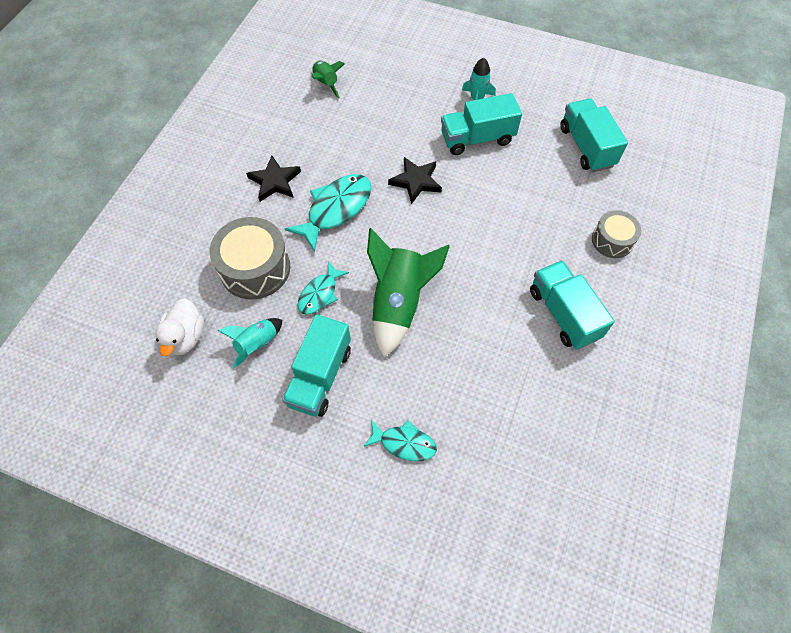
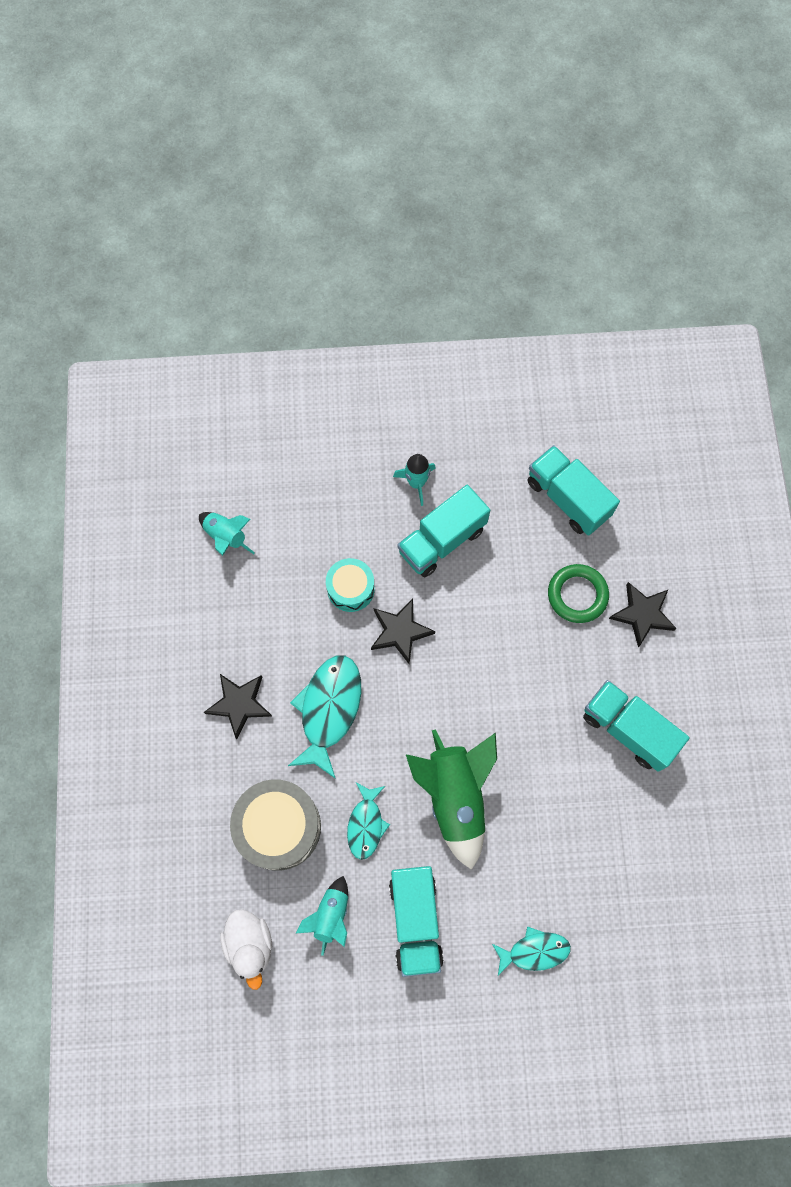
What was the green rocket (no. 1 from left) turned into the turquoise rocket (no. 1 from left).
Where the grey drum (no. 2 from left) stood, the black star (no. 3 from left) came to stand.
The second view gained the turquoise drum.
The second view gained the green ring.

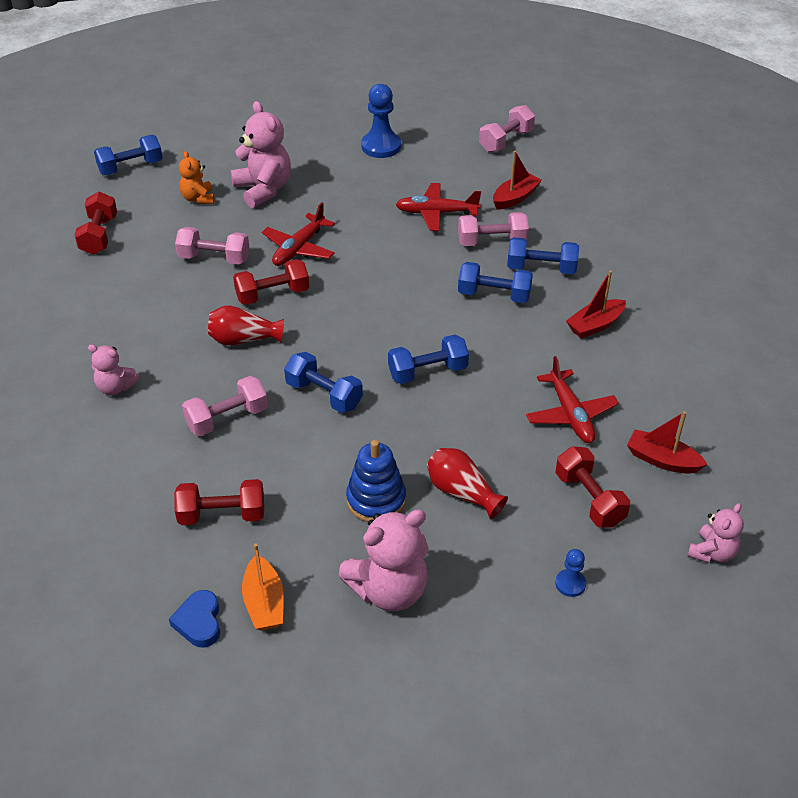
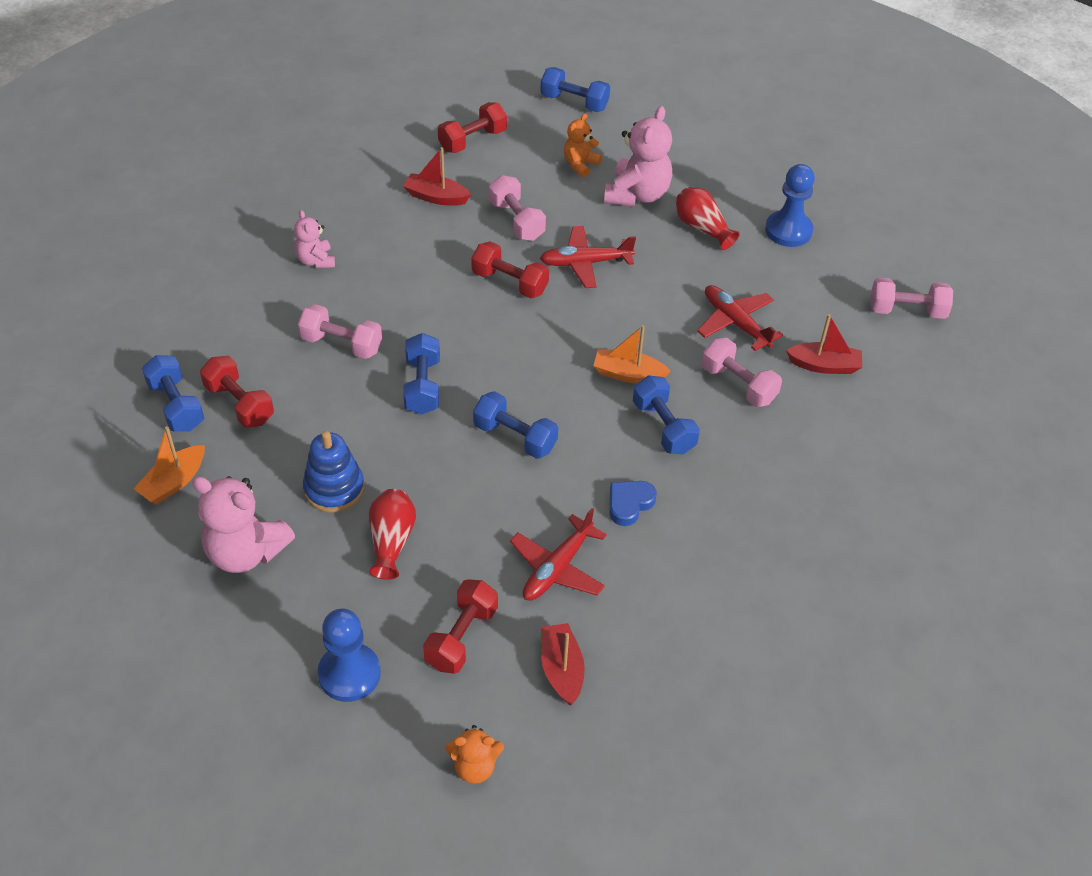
The blue dumbbell (no. 5 from left in the first image) ended up elsewhere.
The red boat (no. 2 from left in the first image) ended up elsewhere.
The red vase (no. 1 from left in the first image) ended up elsewhere.
What was the pink teddy bear (no. 4 from left) turned into the orange teddy bear (no. 1 from left).
The size of the blue pawn (no. 2 from left in the first image) changed by a factor of 1.94.
The blue heart ended up elsewhere.
The second view gained the orange boat (no. 2 from left).

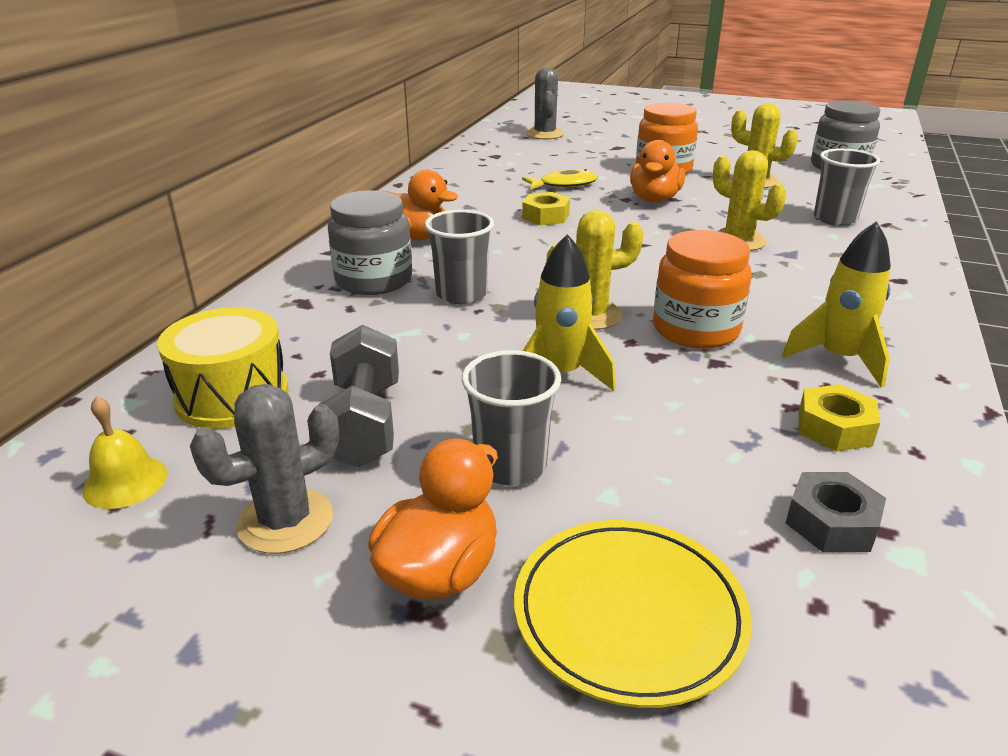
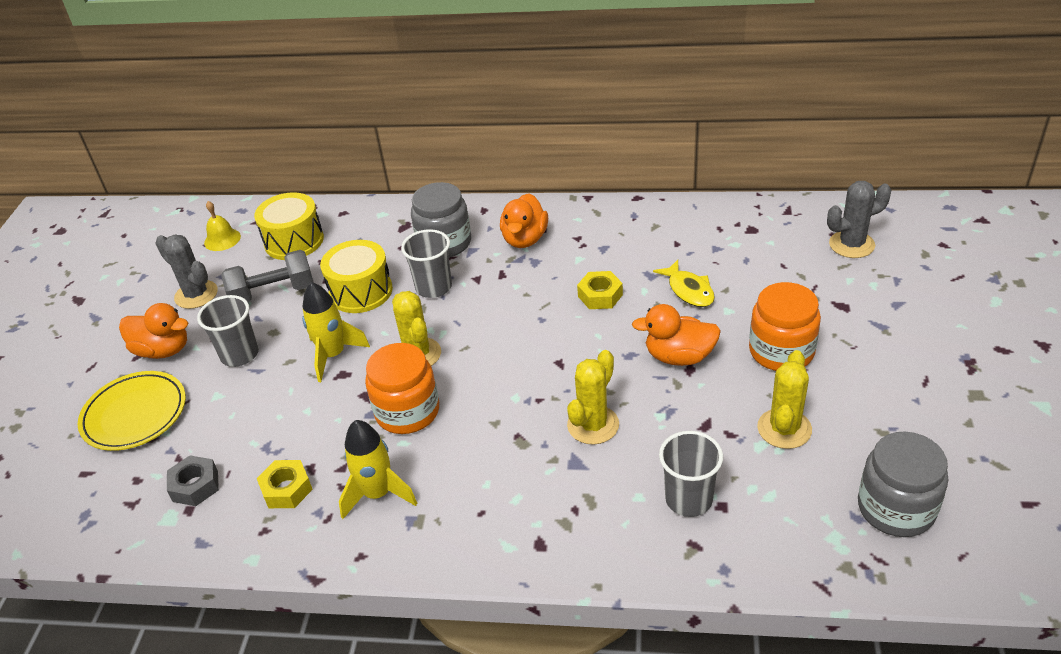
The second view gained the yellow drum (no. 2 from left).

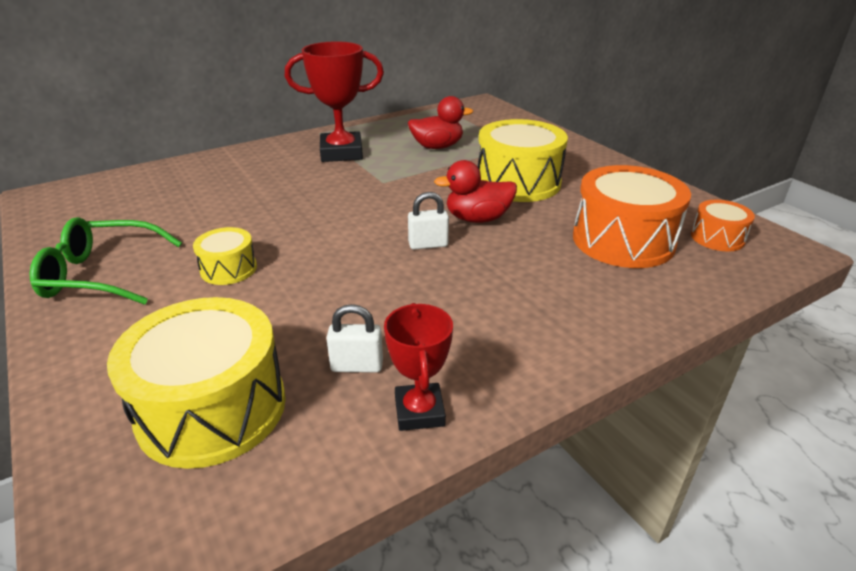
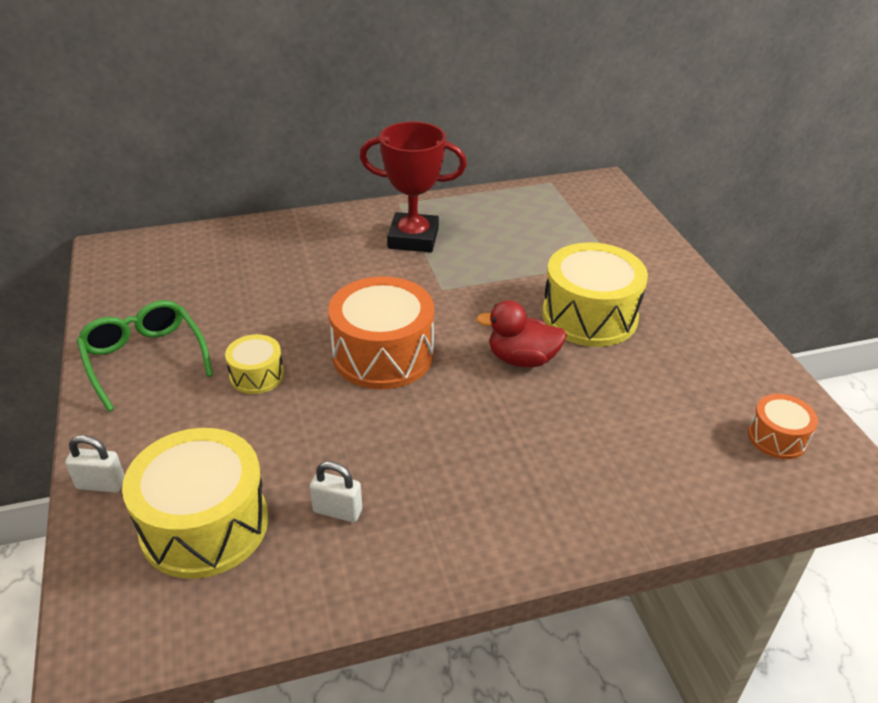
The second view lost the red duck (no. 1 from left).
The orange drum (no. 1 from left) ended up elsewhere.
The white padlock (no. 2 from left in the first image) ended up elsewhere.
The green glasses ended up facing another way, 45 degrees clockwise from before.
The second view lost the red trophy (no. 2 from left).

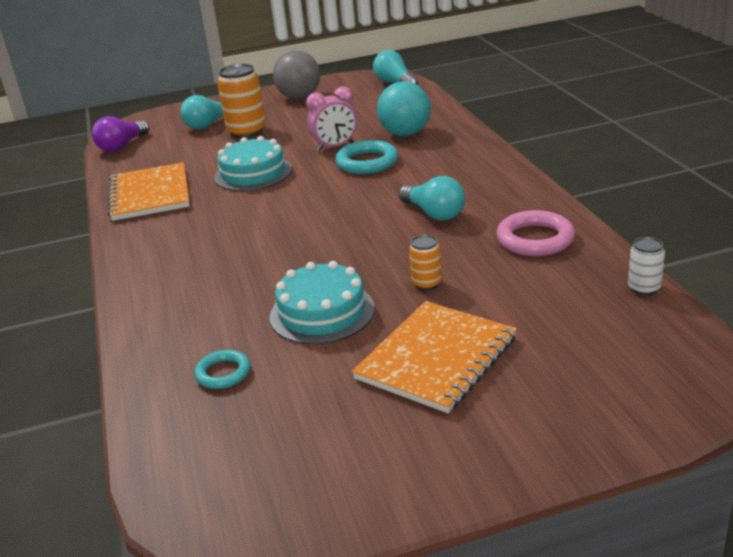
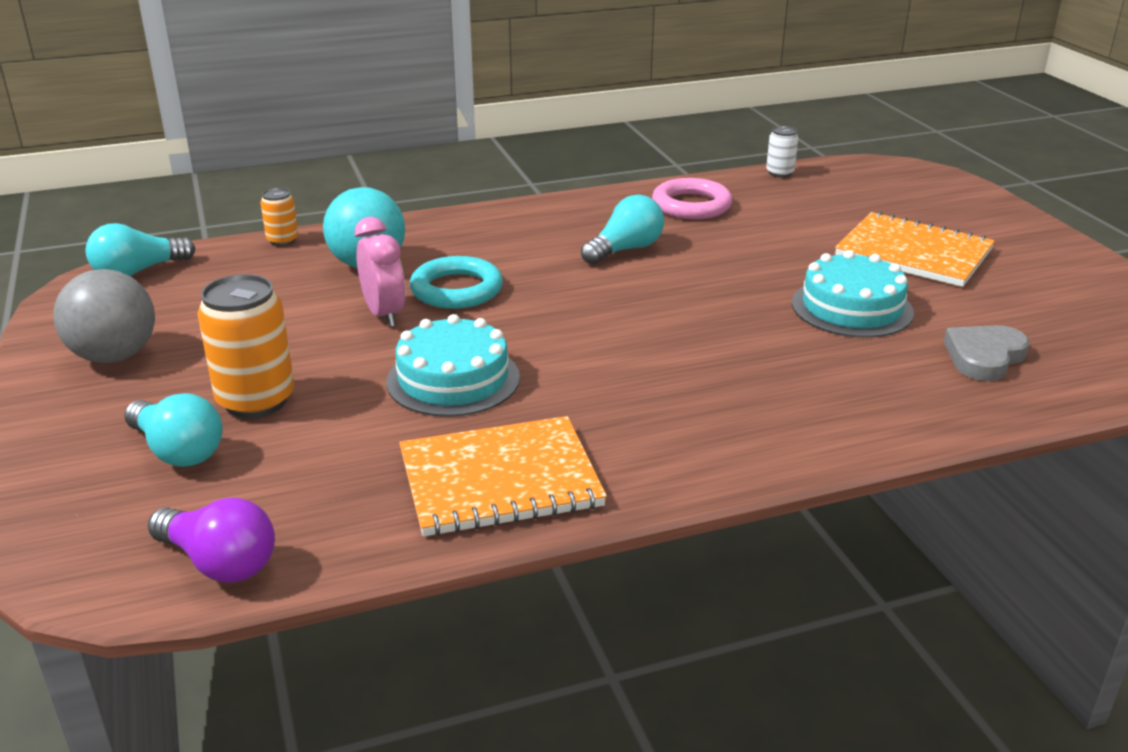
The orange can (no. 2 from left) ended up elsewhere.
Where the turquoise ring (no. 1 from left) stood, the grey heart came to stand.

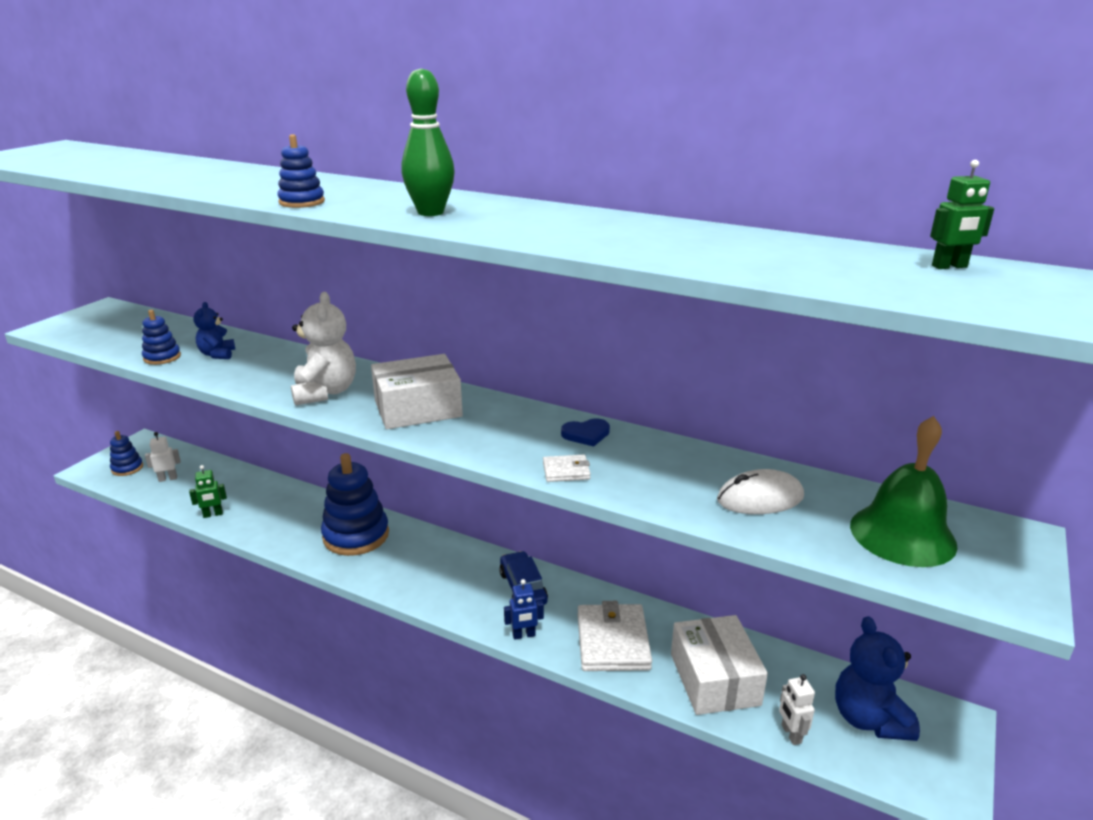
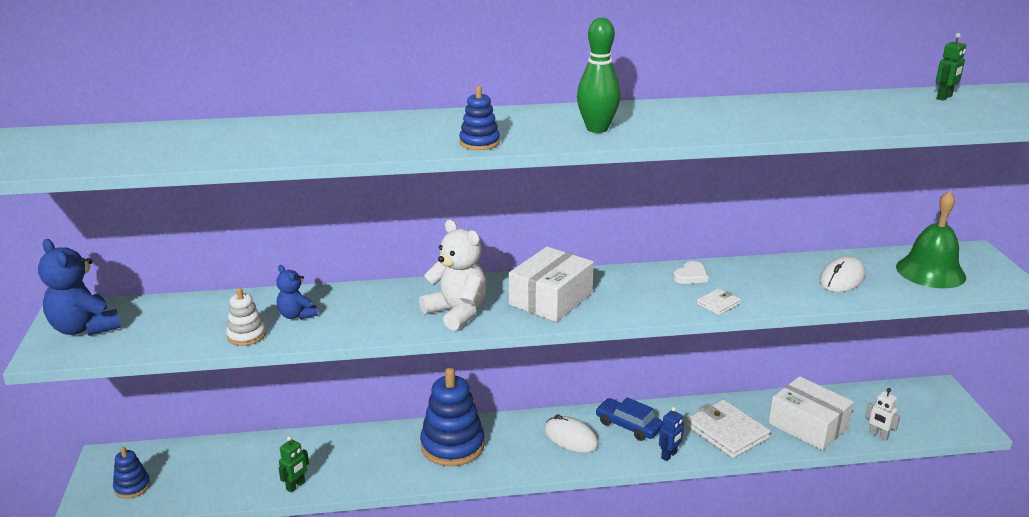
What was the blue stacking toy (no. 2 from left) turned into the white stacking toy.
What was the blue heart turned into the white heart.
The second view lost the white robot (no. 1 from left).
The blue teddy bear (no. 2 from left in the first image) ended up elsewhere.
The second view gained the white mouse (no. 1 from left).

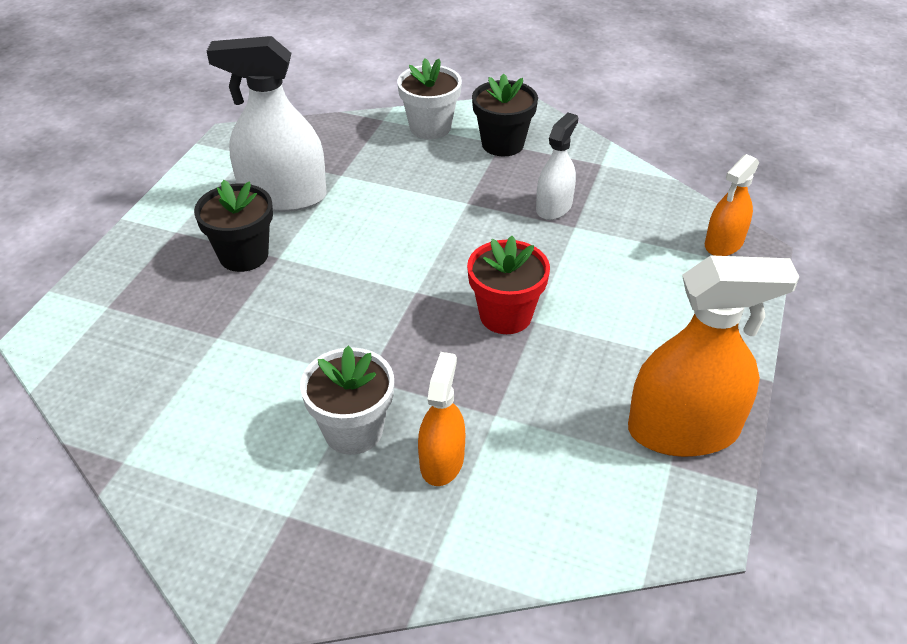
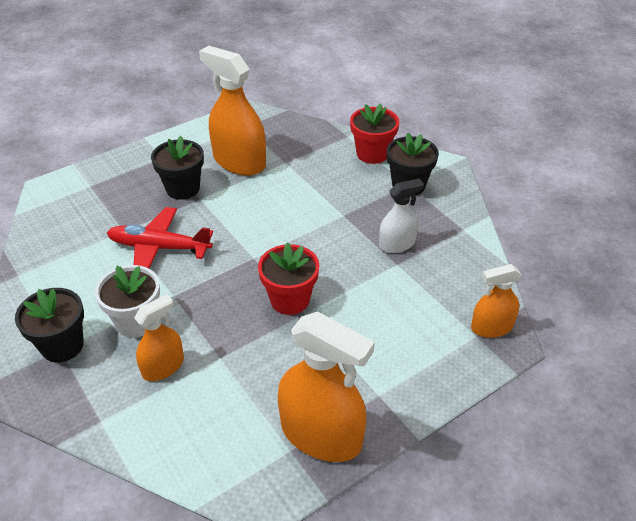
What was the white spray bottle (no. 1 from left) turned into the orange spray bottle (no. 2 from left).
What was the white flower pot (no. 2 from left) turned into the red flower pot (no. 2 from left).
The second view gained the red plane.
The second view gained the black flower pot (no. 1 from left).

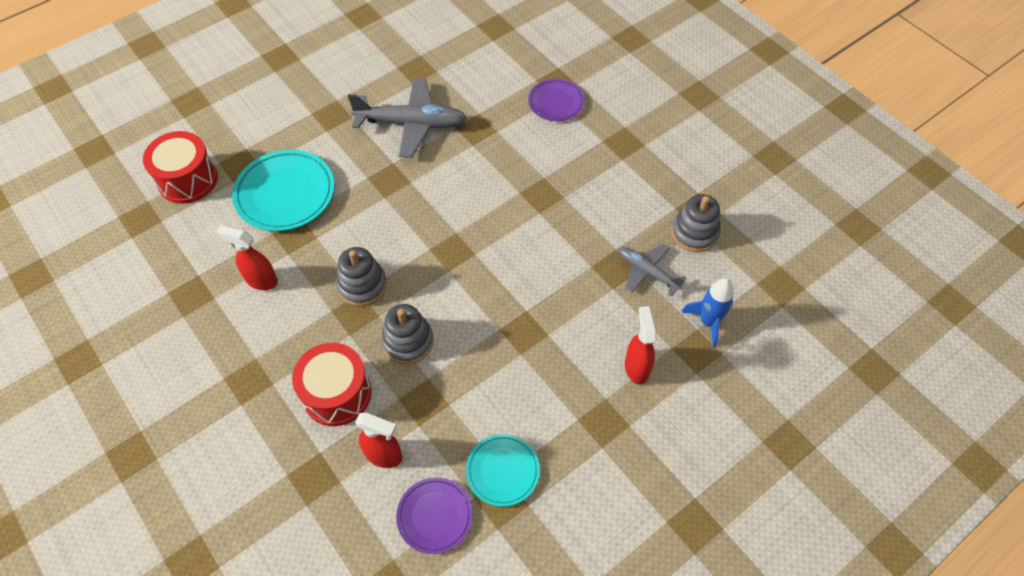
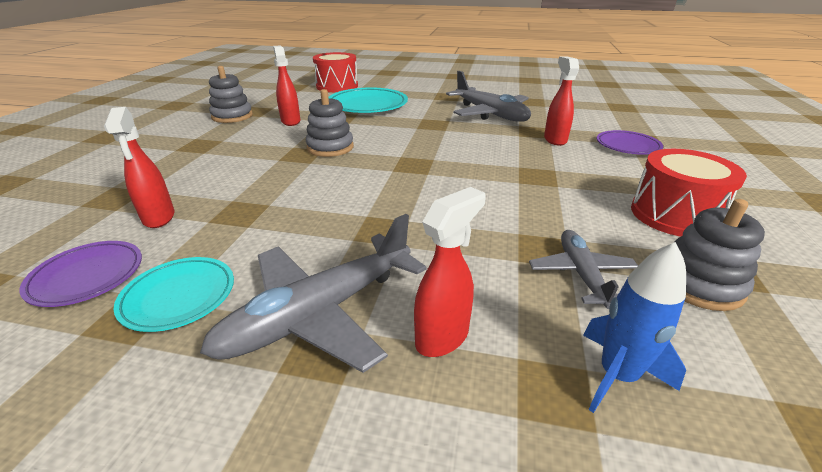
The grey stacking toy (no. 2 from left in the first image) ended up elsewhere.
The red drum (no. 2 from left) ended up elsewhere.
The second view gained the red spray bottle (no. 4 from left).
The second view gained the grey plane (no. 1 from left).

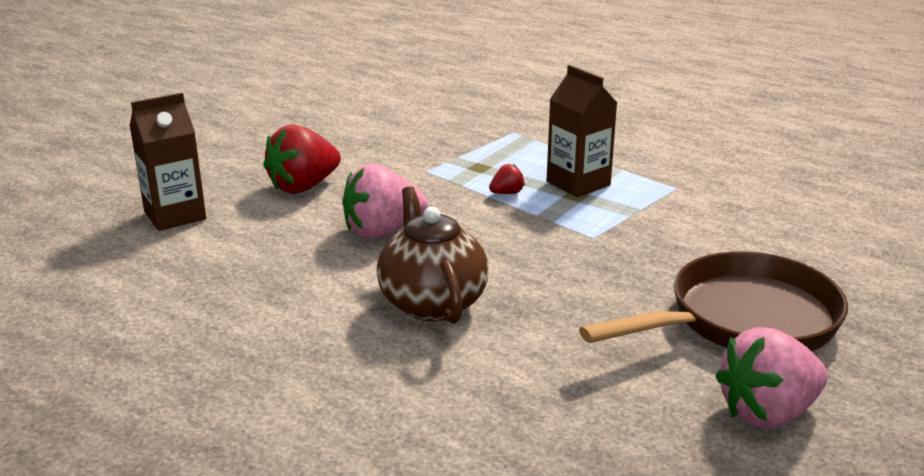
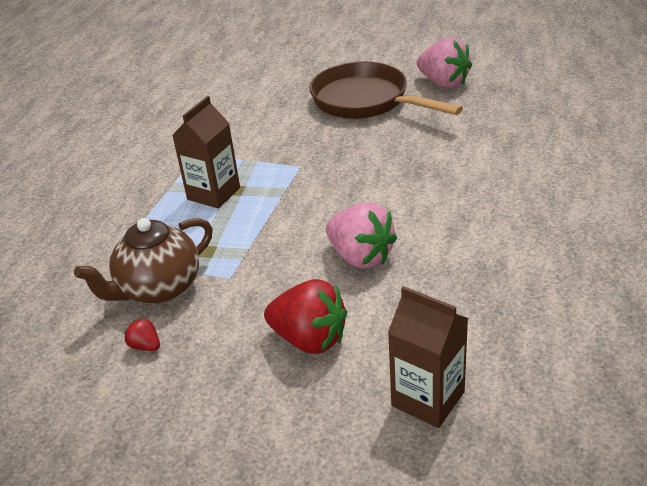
The red strawberry (no. 2 from left in the first image) ended up elsewhere.
The brown teapot ended up elsewhere.

